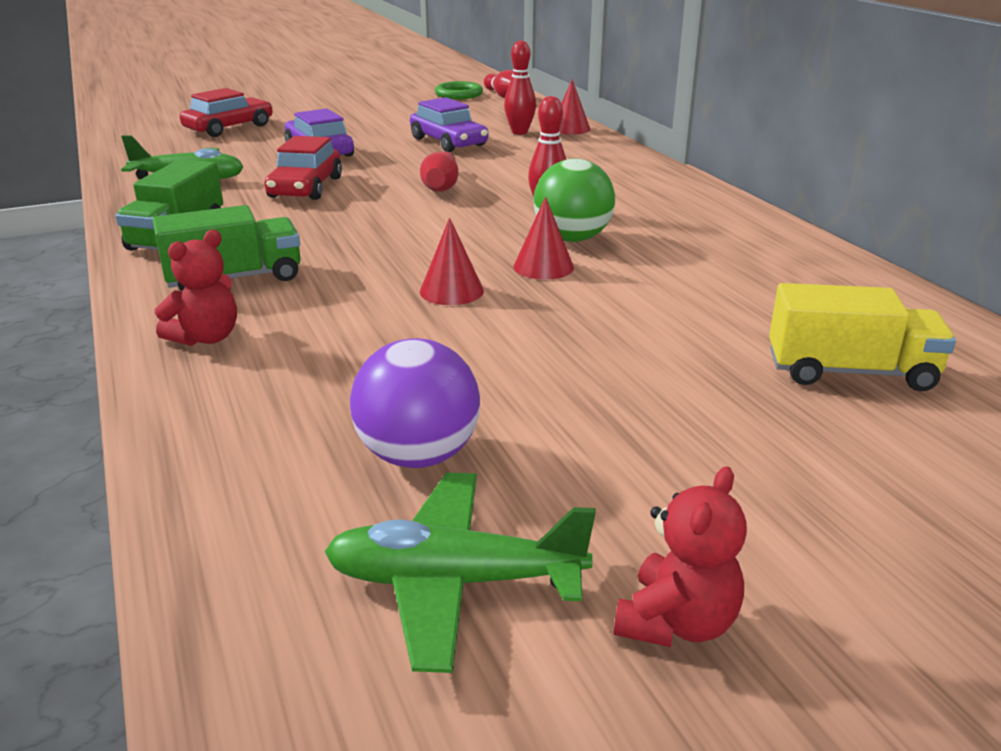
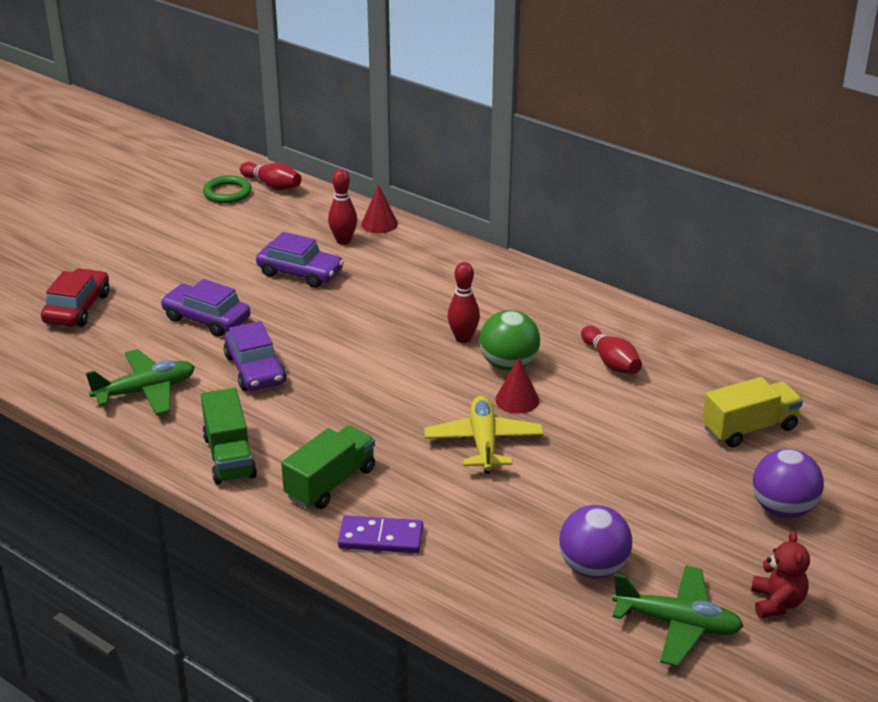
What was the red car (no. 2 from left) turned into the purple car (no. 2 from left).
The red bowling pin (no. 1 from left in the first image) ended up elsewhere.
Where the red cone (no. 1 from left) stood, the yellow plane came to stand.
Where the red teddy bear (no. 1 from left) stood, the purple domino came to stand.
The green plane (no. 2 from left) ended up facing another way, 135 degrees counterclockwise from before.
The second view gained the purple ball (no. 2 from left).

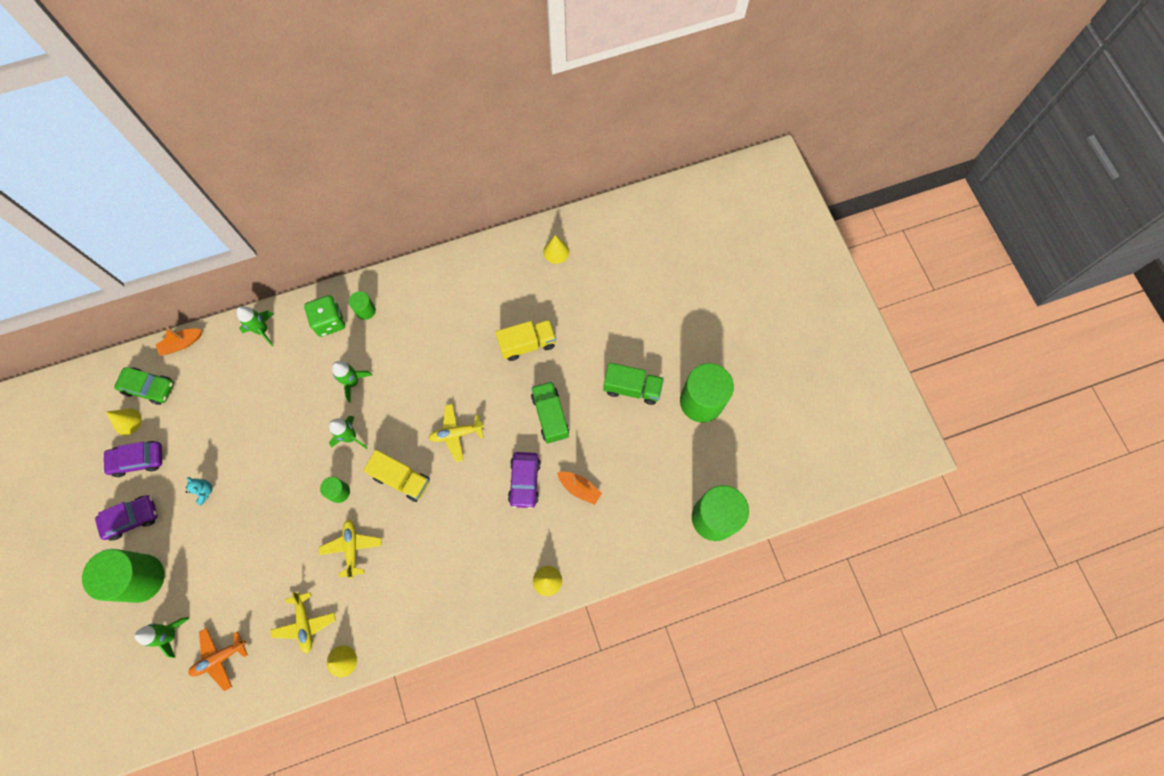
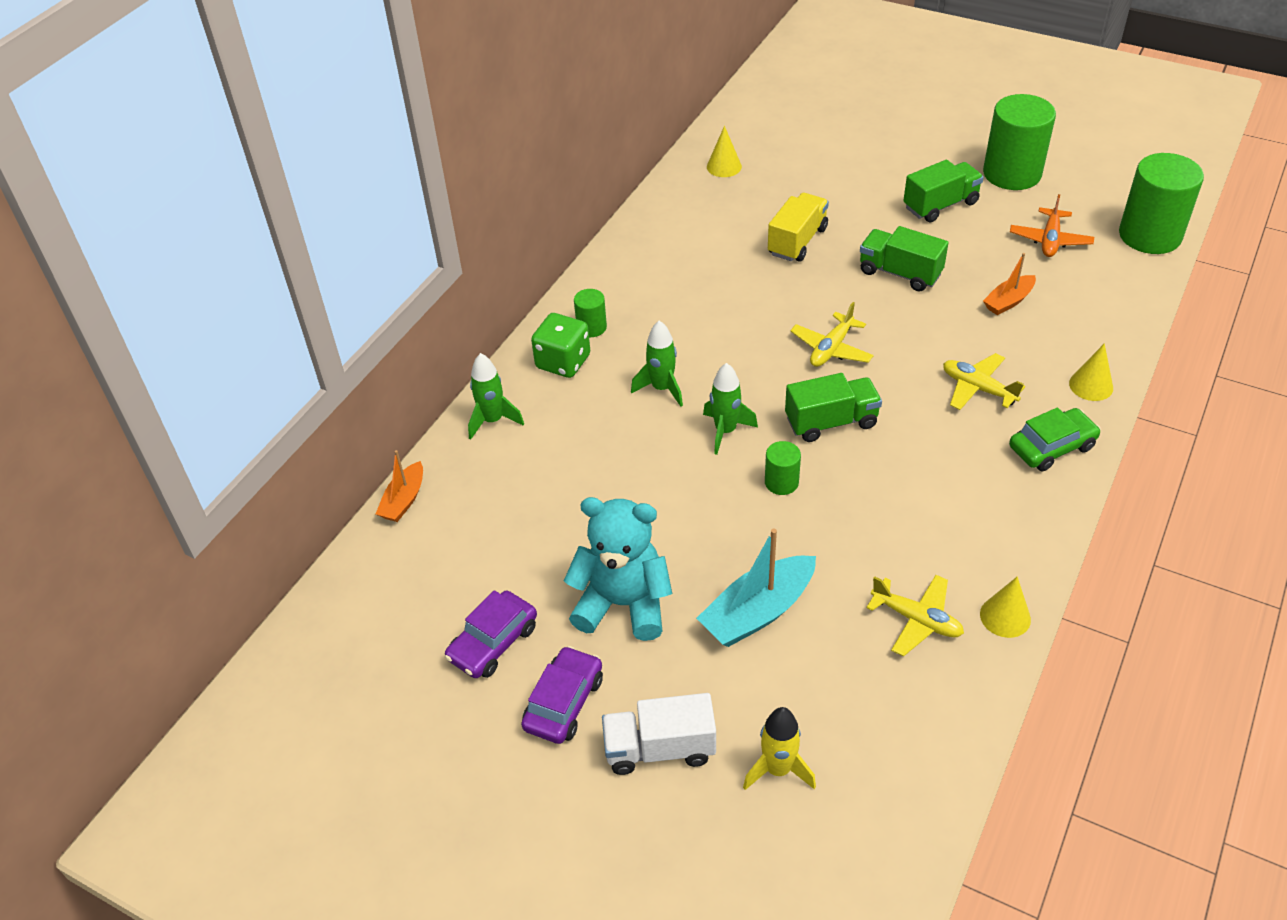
The green car ended up elsewhere.
The second view lost the yellow cone (no. 1 from left).
What was the yellow truck (no. 1 from left) turned into the green truck (no. 1 from left).
The second view lost the purple car (no. 3 from left).
The orange boat (no. 2 from left) ended up facing another way, 150 degrees clockwise from before.
The size of the turquoise teddy bear changed by a factor of 2.43.
The yellow plane (no. 2 from left in the first image) ended up elsewhere.
Where the green cylinder (no. 1 from left) stood, the white truck came to stand.
What was the green rocket (no. 1 from left) turned into the yellow rocket.
The orange plane ended up elsewhere.
The second view gained the turquoise boat.

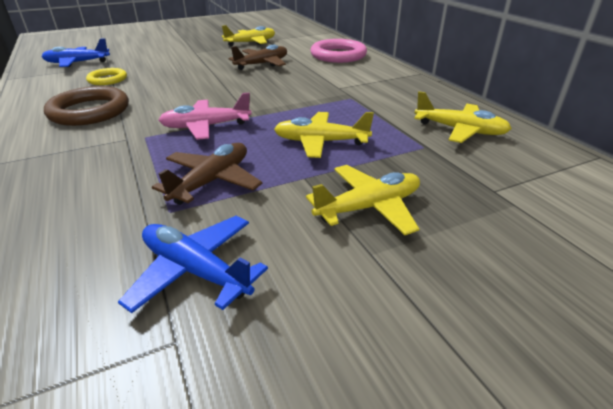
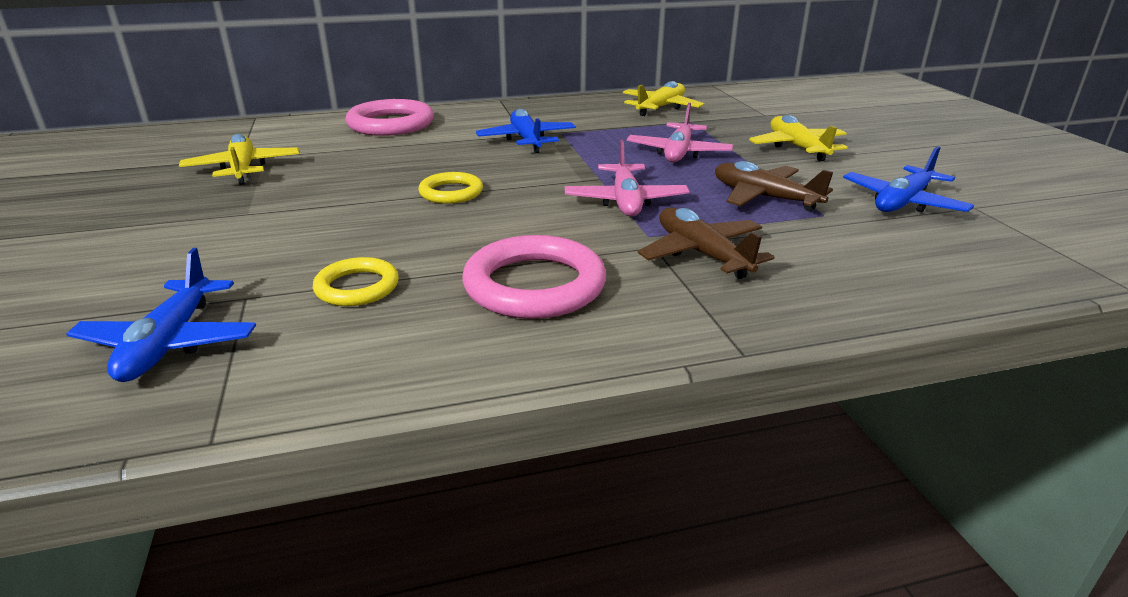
The brown plane (no. 2 from left in the first image) ended up elsewhere.
What was the brown ring turned into the pink ring (no. 2 from left).
What was the yellow plane (no. 2 from left) turned into the pink plane (no. 2 from left).
The second view gained the blue plane (no. 2 from left).
The second view gained the yellow ring (no. 2 from left).

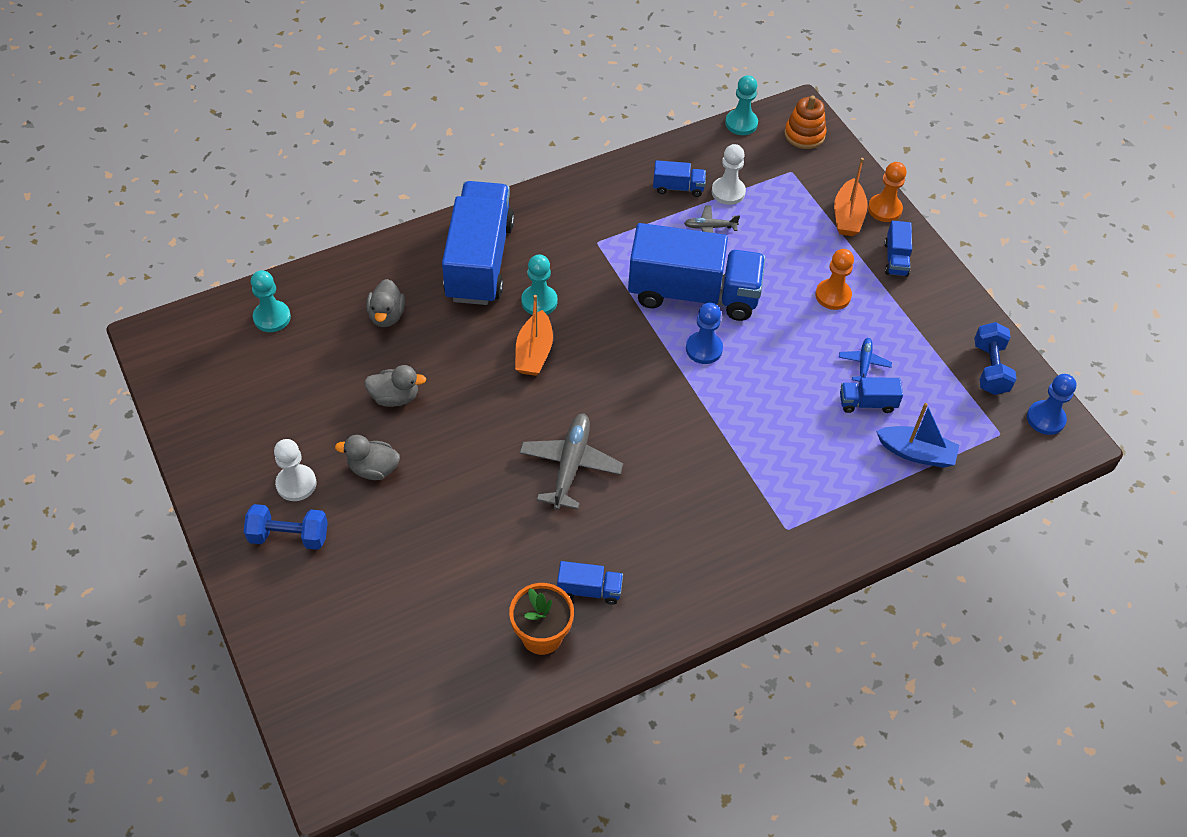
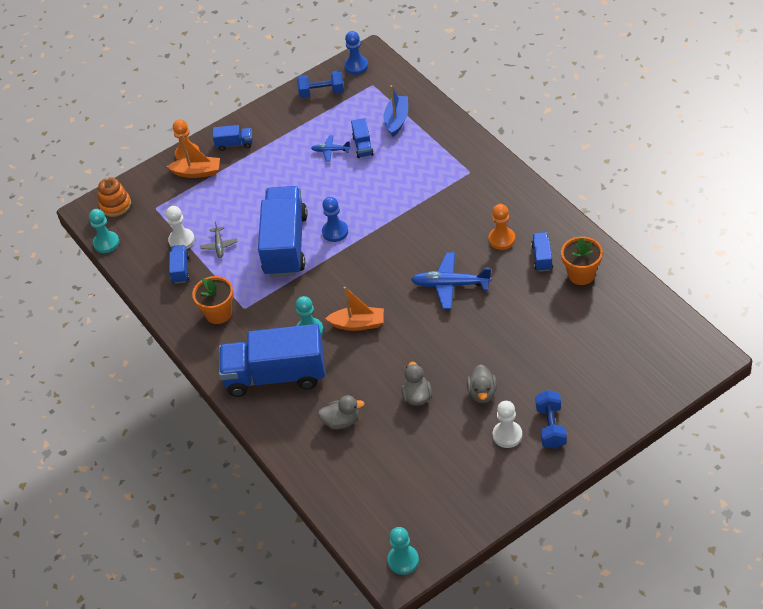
The orange pawn (no. 1 from left in the first image) ended up elsewhere.
The turquoise pawn (no. 1 from left in the first image) ended up elsewhere.
What was the grey plane (no. 1 from left) turned into the blue plane (no. 2 from left).
The second view gained the orange flower pot (no. 1 from left).

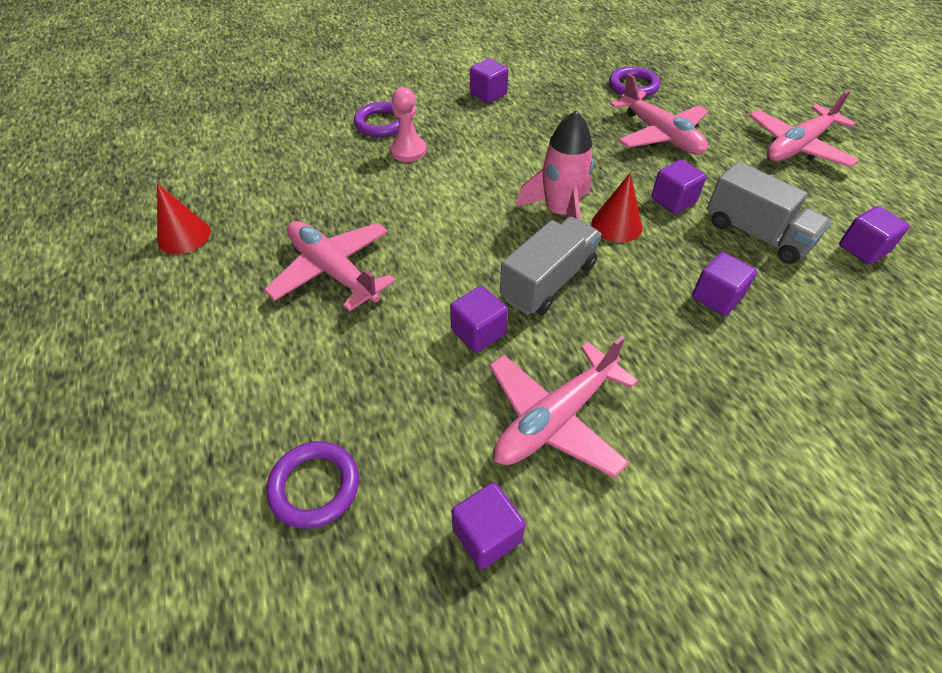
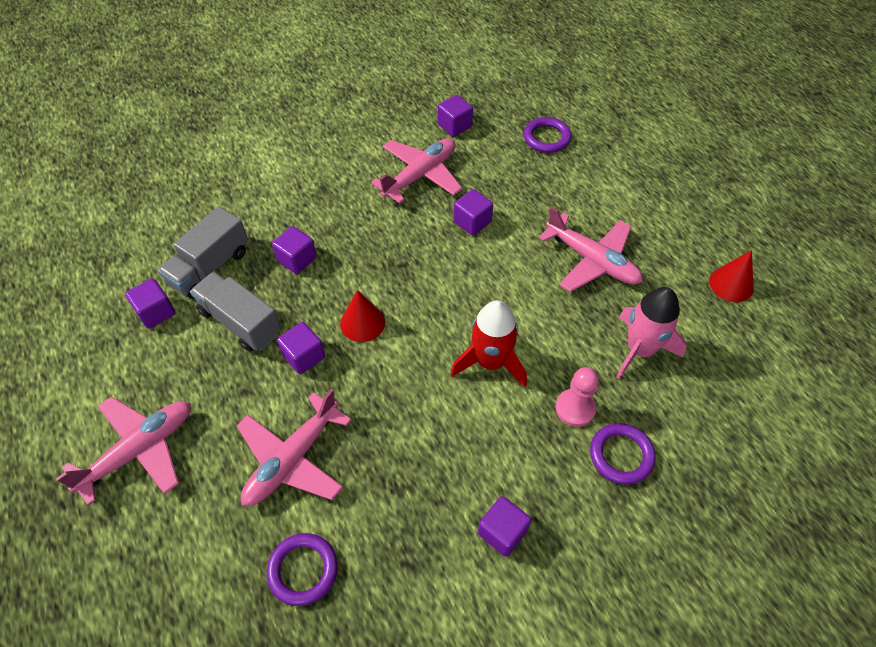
The pink plane (no. 3 from left in the first image) ended up facing another way, 105 degrees counterclockwise from before.
The pink rocket ended up elsewhere.
The grey truck (no. 1 from left) ended up elsewhere.
The second view gained the red rocket.

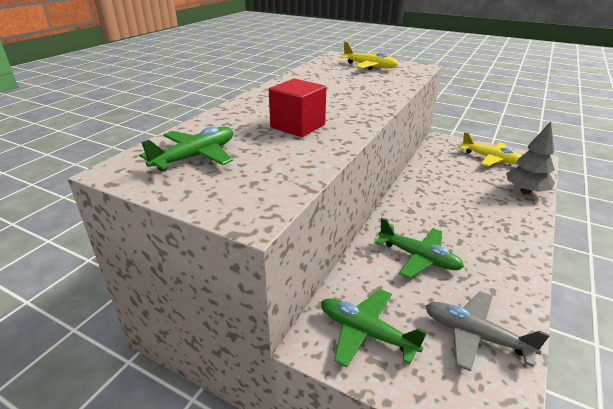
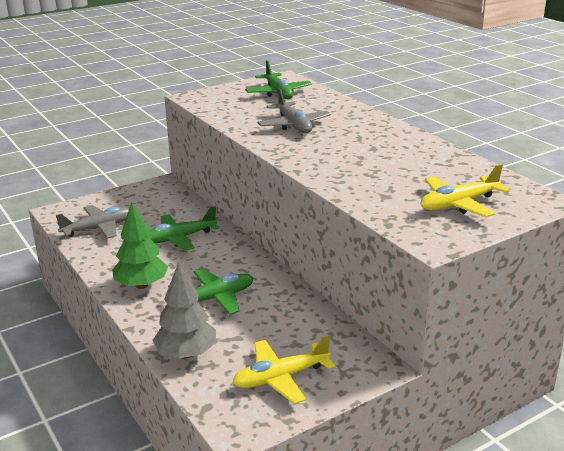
Where the red cube stood, the grey plane (no. 2 from left) came to stand.
The green plane (no. 2 from left) ended up elsewhere.
The second view gained the green tree.

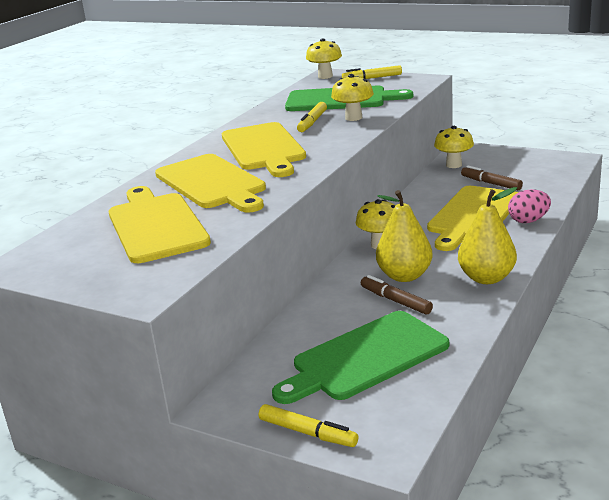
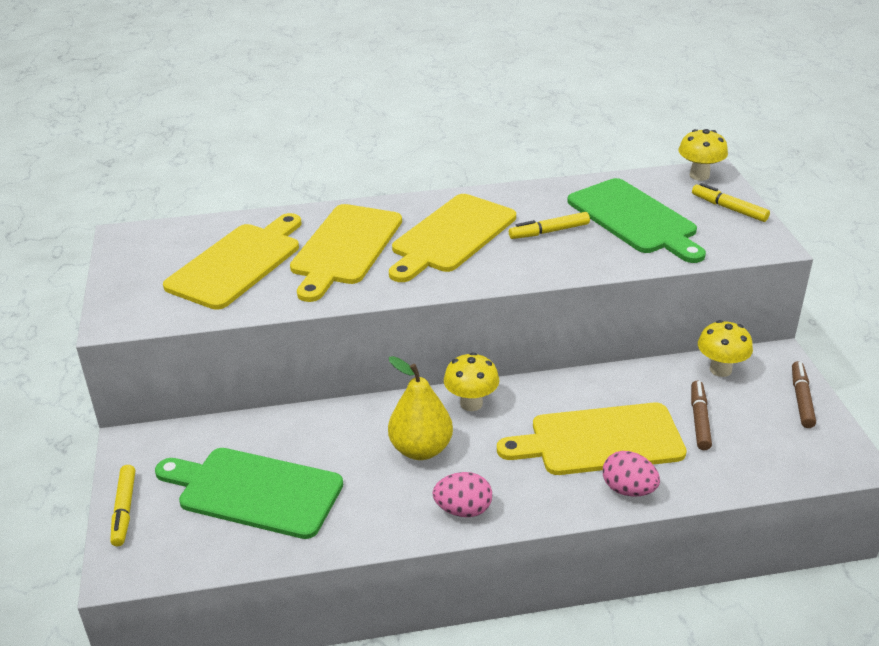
The second view lost the yellow mushroom (no. 2 from left).
Where the yellow pear (no. 2 from left) stood, the pink egg (no. 1 from left) came to stand.
The brown marker (no. 1 from left in the first image) ended up elsewhere.

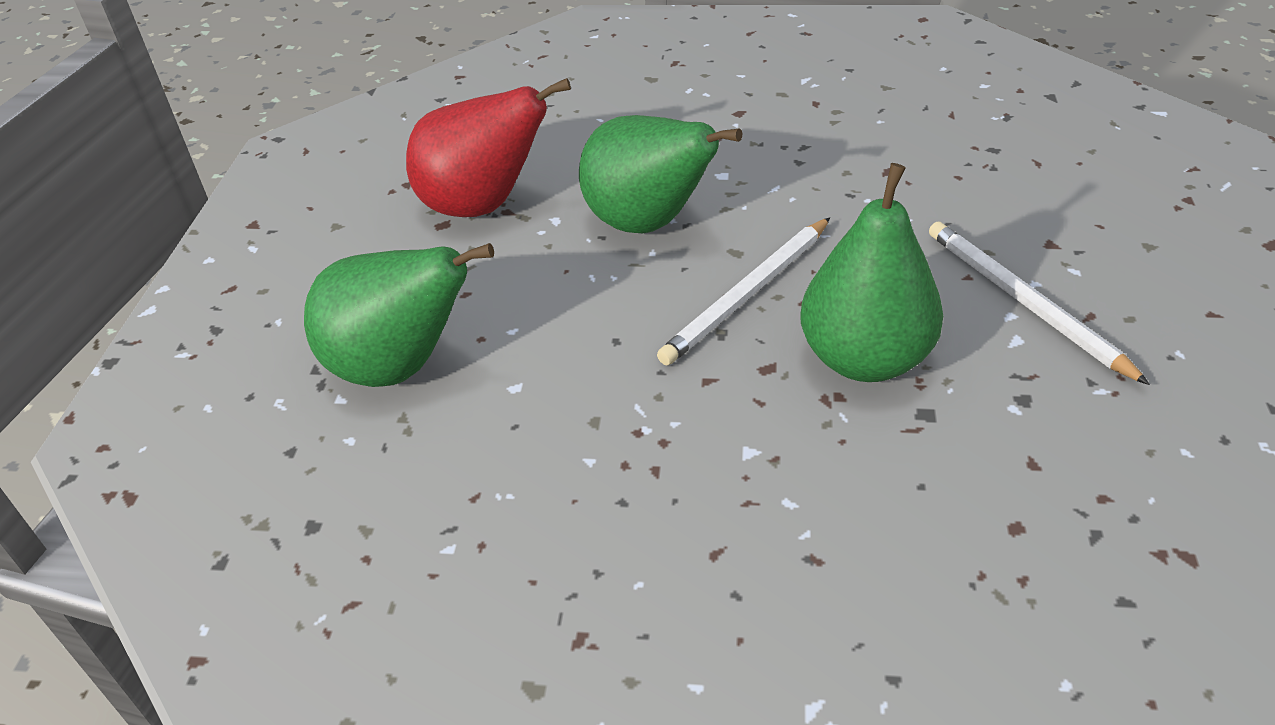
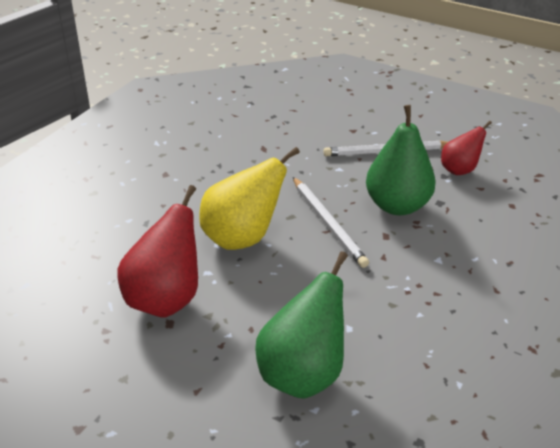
What was the green pear (no. 2 from left) turned into the yellow pear.
The second view gained the red pear (no. 2 from left).

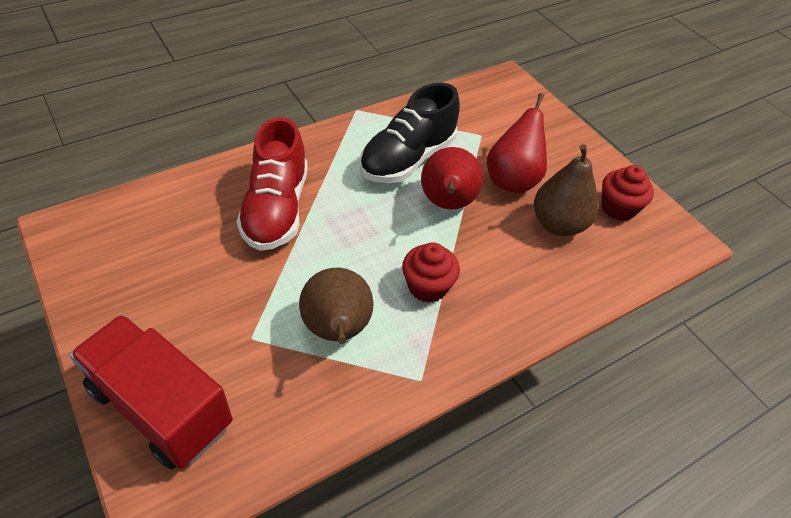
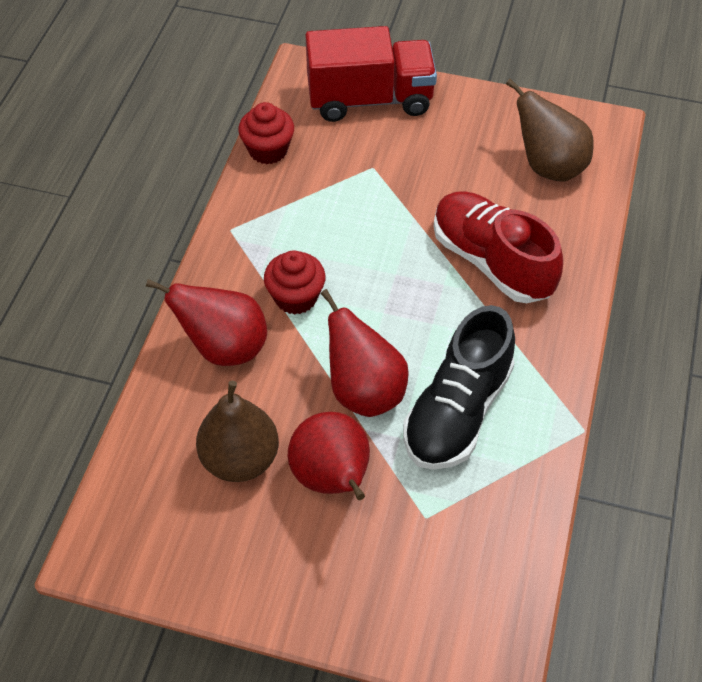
The black shoe ended up facing another way, 150 degrees counterclockwise from before.
The red cupcake (no. 2 from left in the first image) ended up elsewhere.
The brown pear (no. 1 from left in the first image) ended up elsewhere.
The second view gained the red pear (no. 1 from left).

